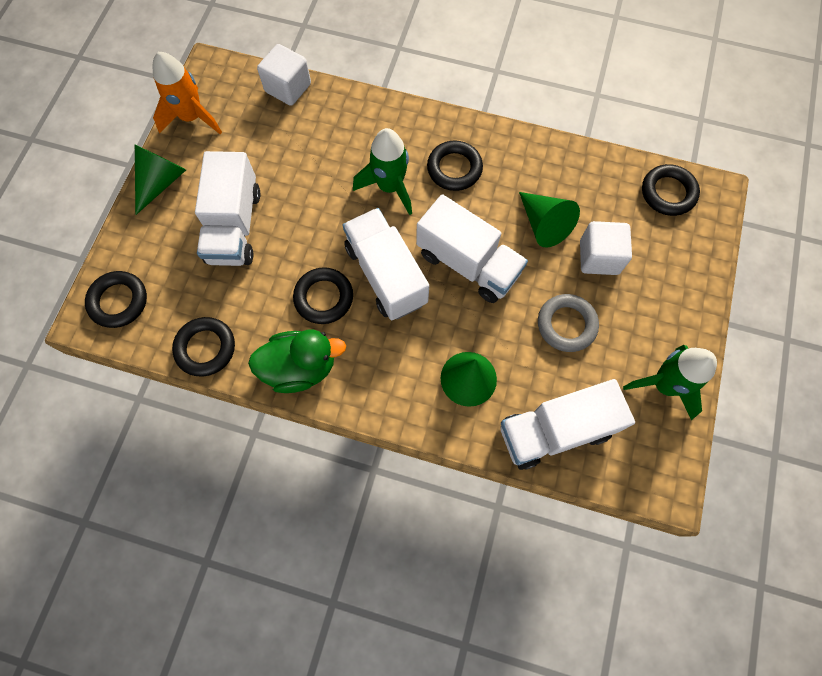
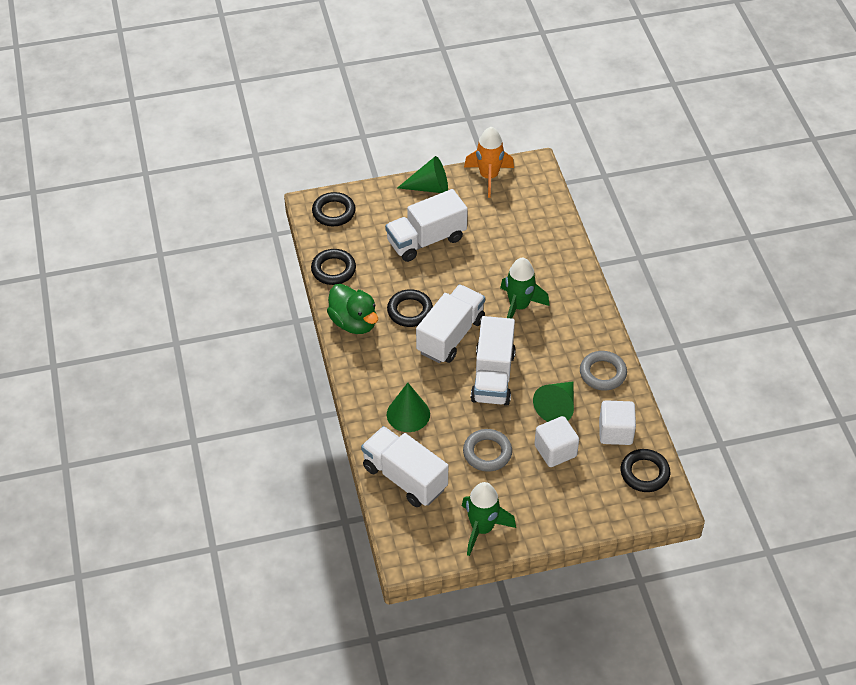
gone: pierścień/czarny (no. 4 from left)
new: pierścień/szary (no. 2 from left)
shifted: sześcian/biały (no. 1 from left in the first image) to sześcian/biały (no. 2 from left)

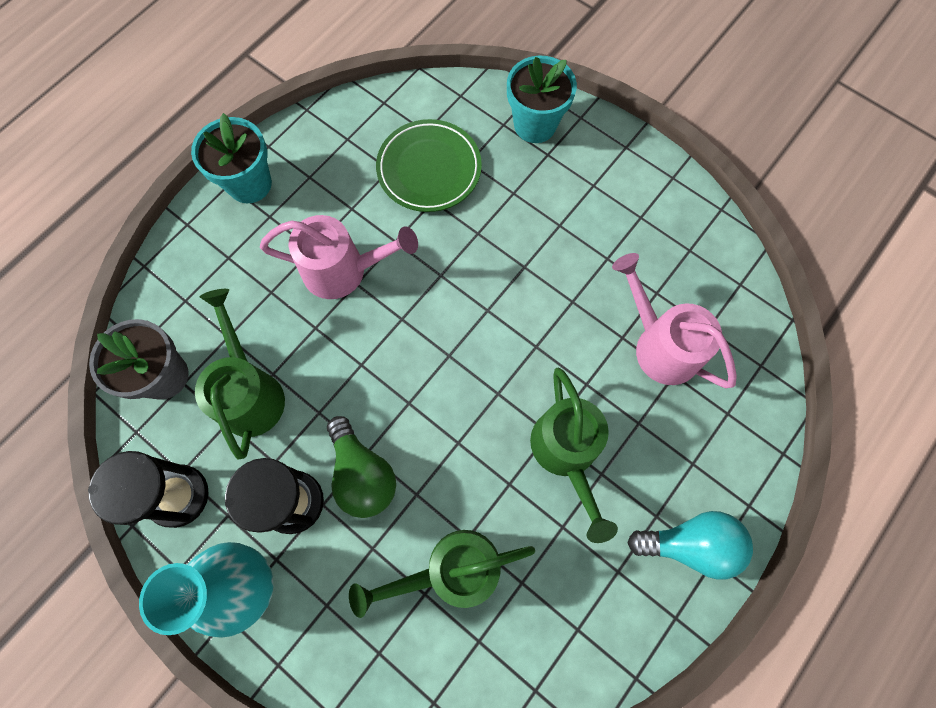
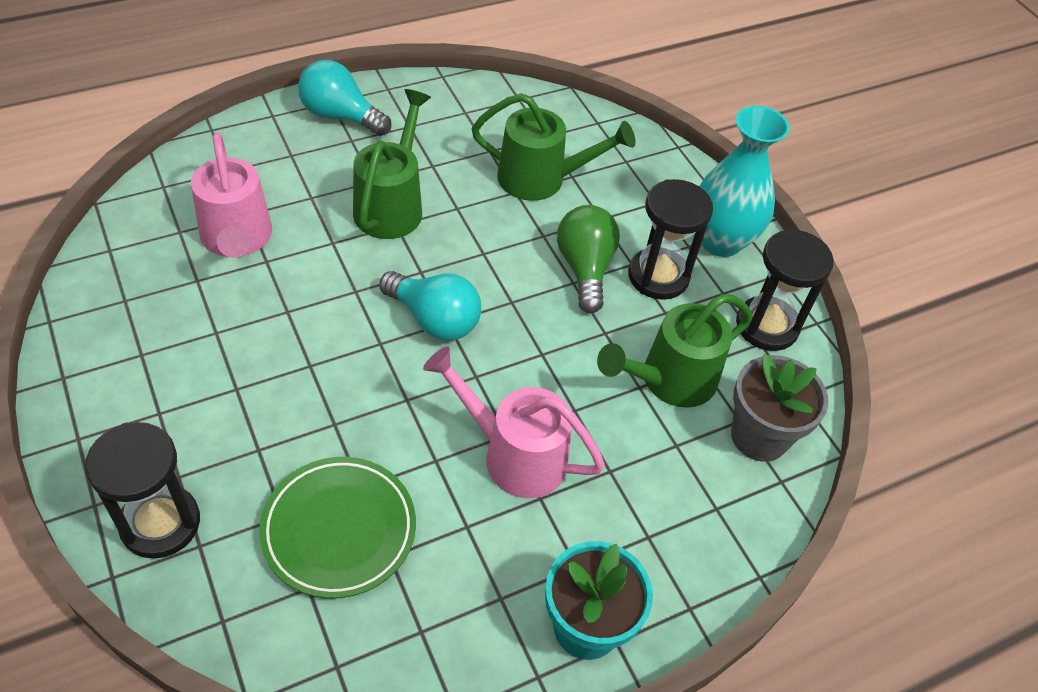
new: żarówka/turkusowy (no. 2 from left)
swapped: doniczka/turkusowy (no. 2 from left) to klepsydra/czarny (no. 1 from left)
rotated: konewka/zielony (no. 1 from left in the first image) 45 degrees clockwise

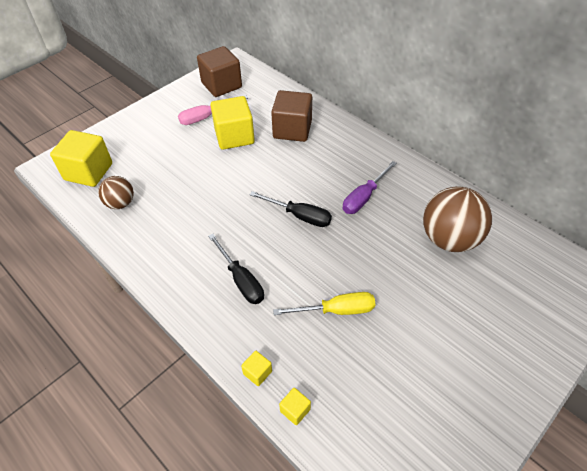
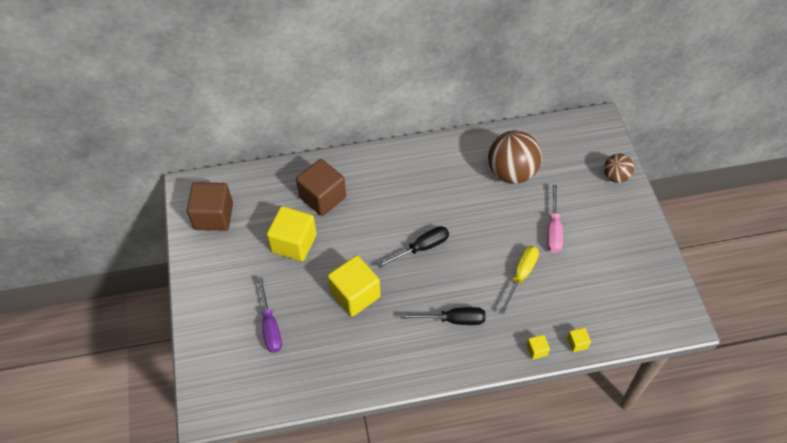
shifted: sześcian/żółty (no. 1 from left in the first image) to sześcian/żółty (no. 2 from left); piłka/brązowy (no. 1 from left in the first image) to piłka/brązowy (no. 2 from left); śrubokręt/różowy; śrubokręt/fioletowy

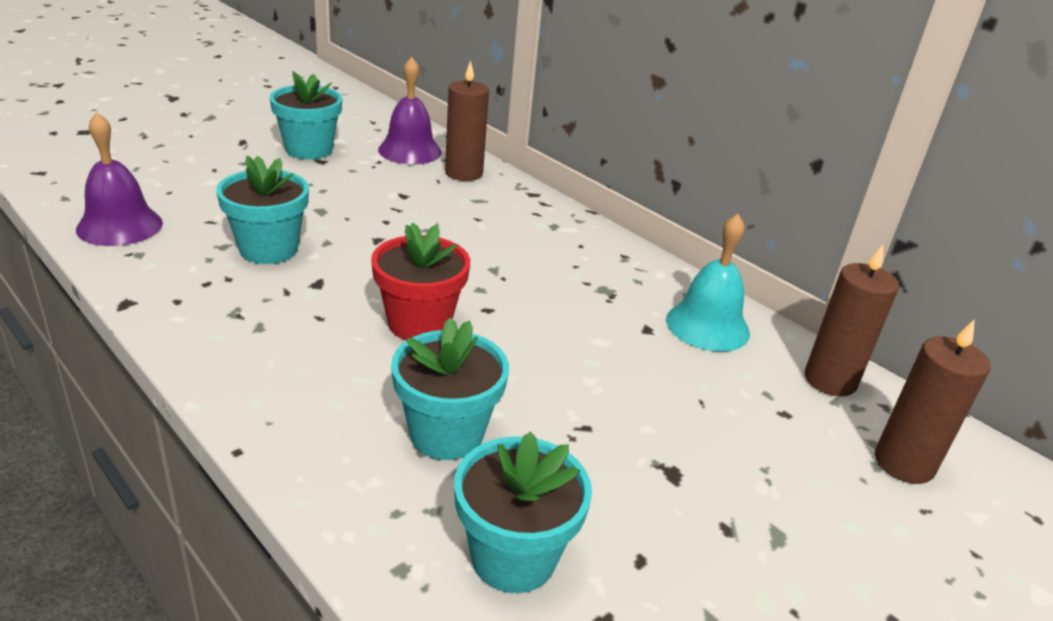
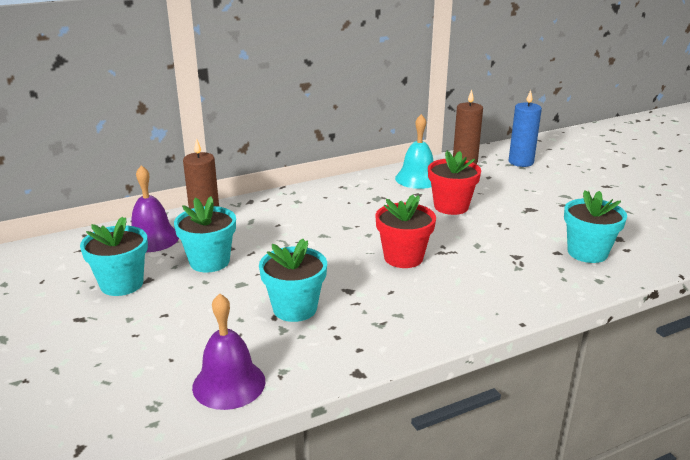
new: doniczka/czerwony (no. 2 from left)
shifted: doniczka/turkusowy (no. 3 from left in the first image) to doniczka/turkusowy (no. 2 from left)
repainted: świeca/brązowy (no. 3 from left) to świeca/niebieski

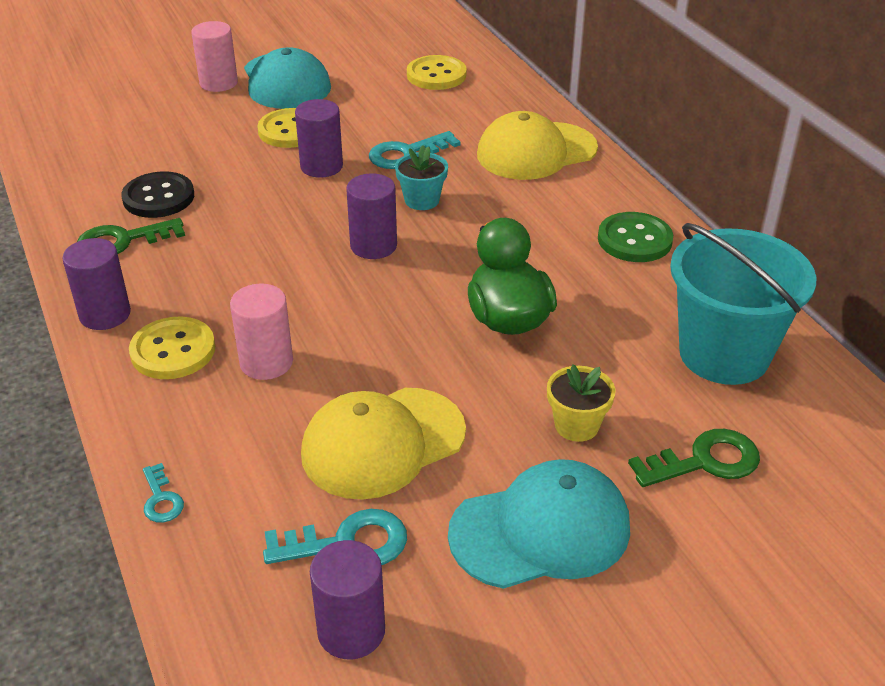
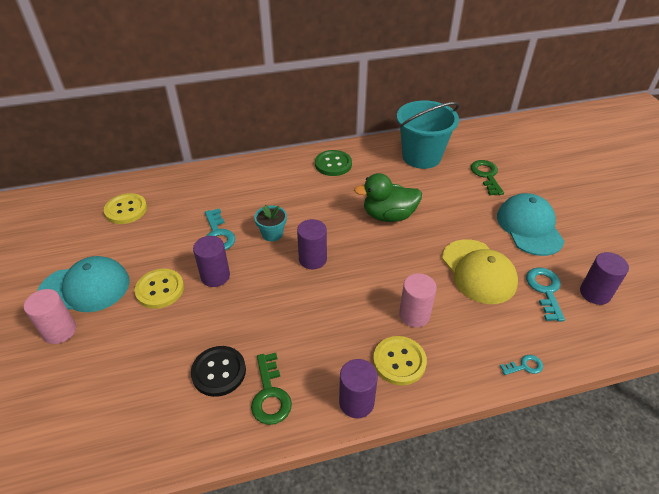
gone: czapka/żółty (no. 2 from left); doniczka/żółty

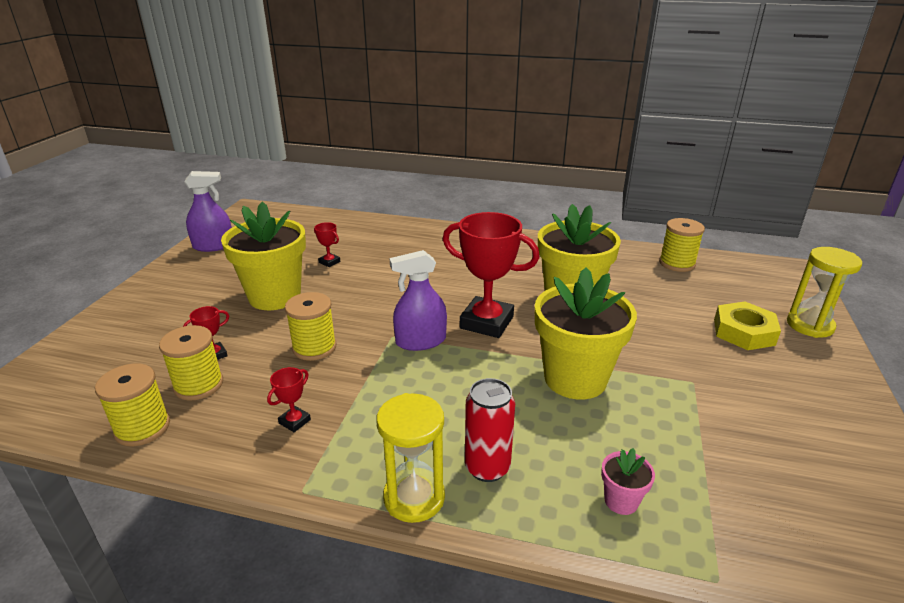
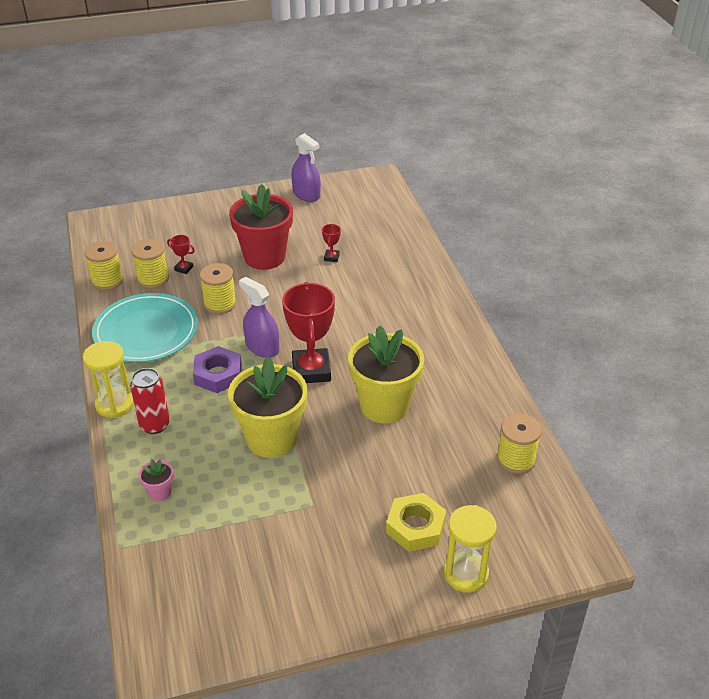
new: nakrętka/fioletowy
swapped: puchar/czerwony (no. 2 from left) to talerz/turkusowy
repainted: doniczka/żółty (no. 1 from left) to doniczka/czerwony

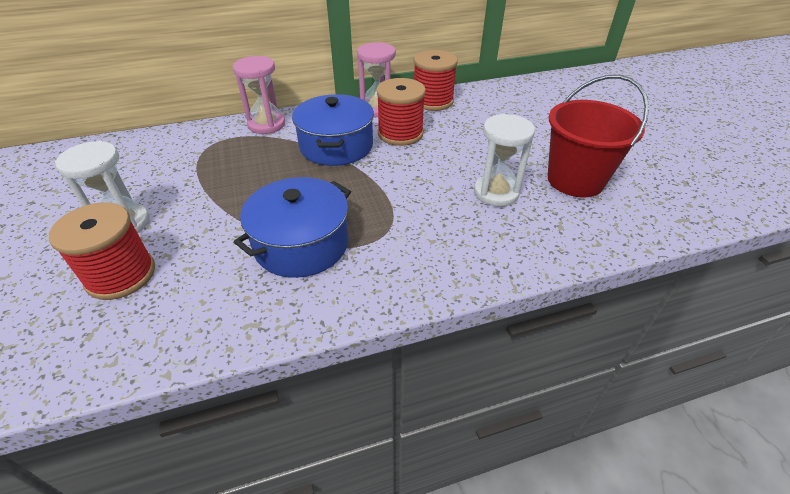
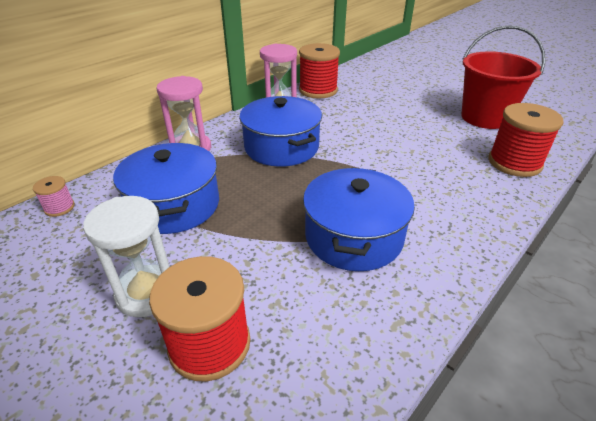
gone: klepsydra/biały (no. 2 from left)
new: szpulka/różowy; garnek/niebieski (no. 1 from left)
shifted: szpulka/czerwony (no. 2 from left in the first image) to szpulka/czerwony (no. 3 from left)

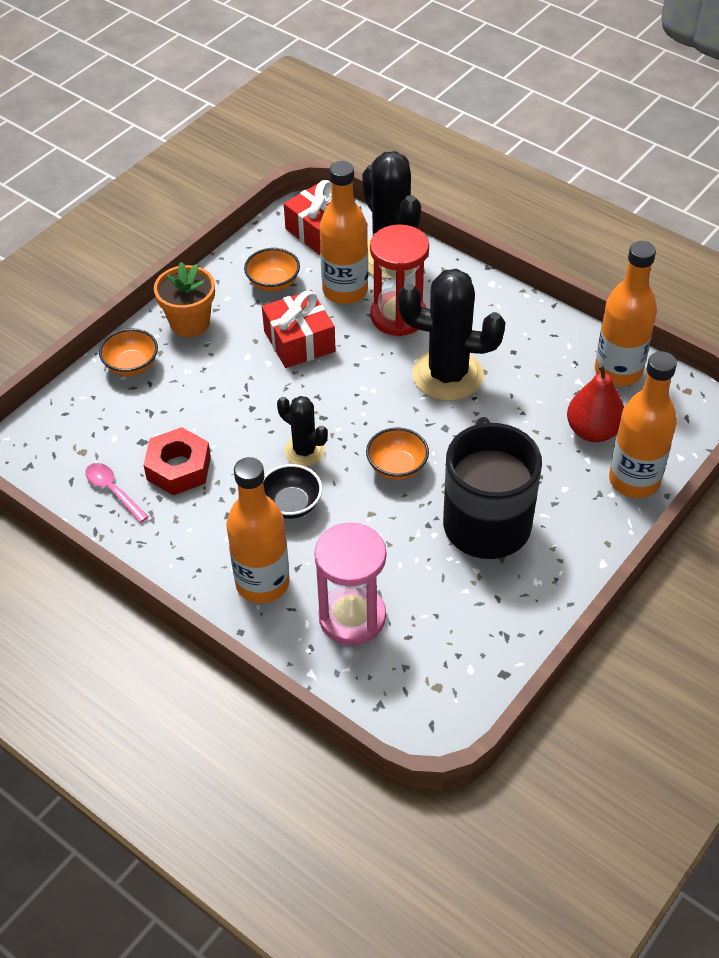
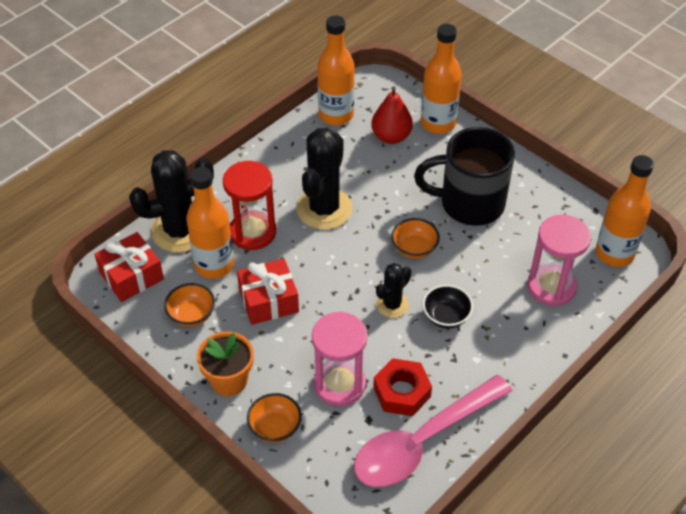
new: klepsydra/różowy (no. 1 from left)
shifted: butelka/pomarańczowy (no. 1 from left in the first image) to butelka/pomarańczowy (no. 4 from left)
scaled: łyżka/różowy x2.44

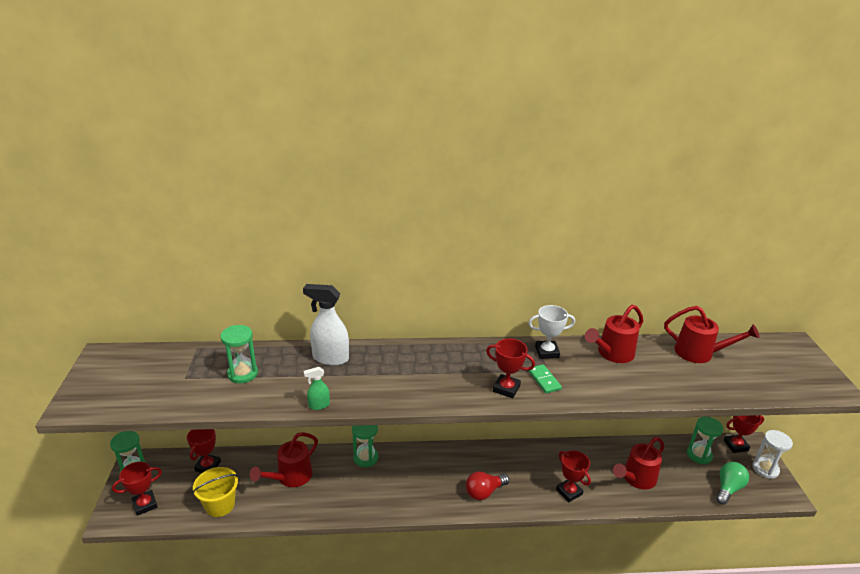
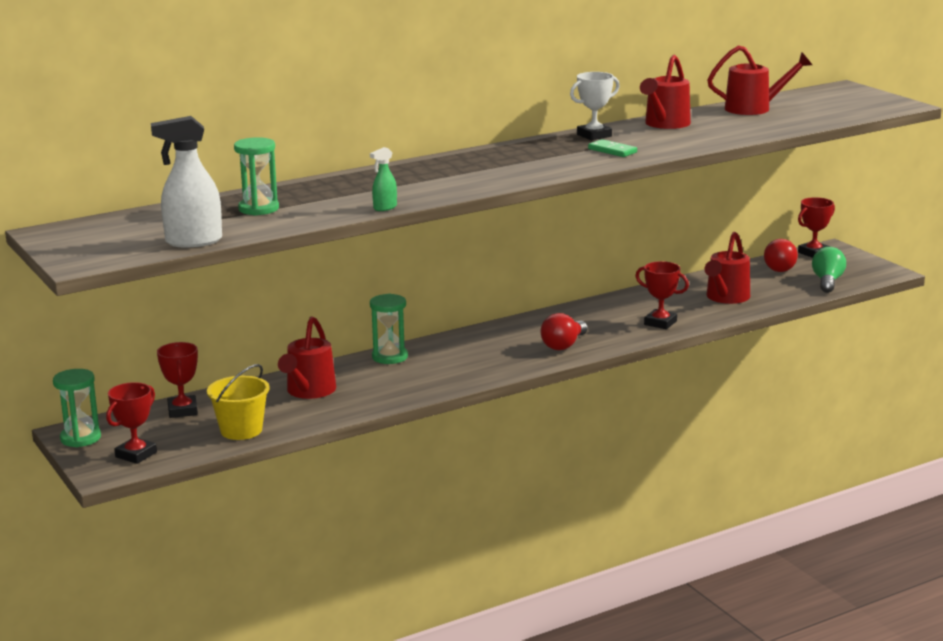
gone: puchar/czerwony (no. 3 from left); klepsydra/biały
shifted: spryskiwacz/biały
swapped: klepsydra/zielony (no. 4 from left) to żarówka/czerwony (no. 2 from left)

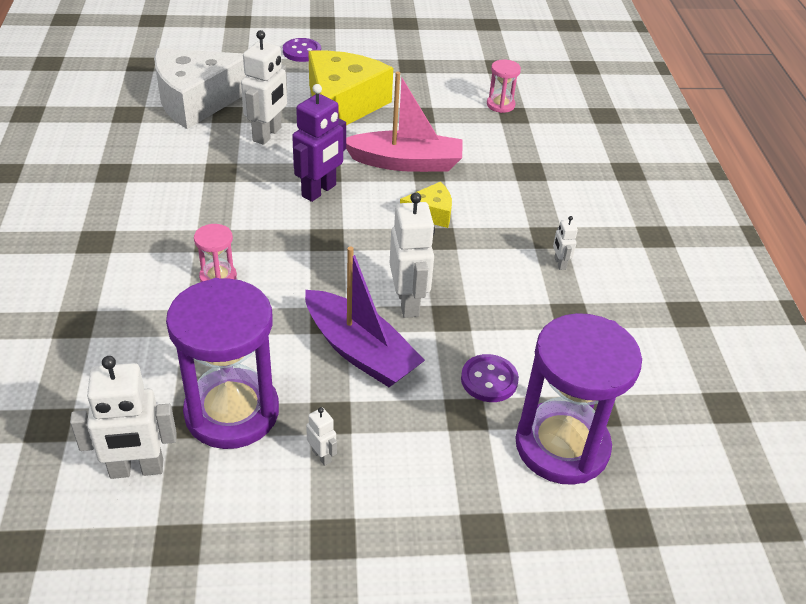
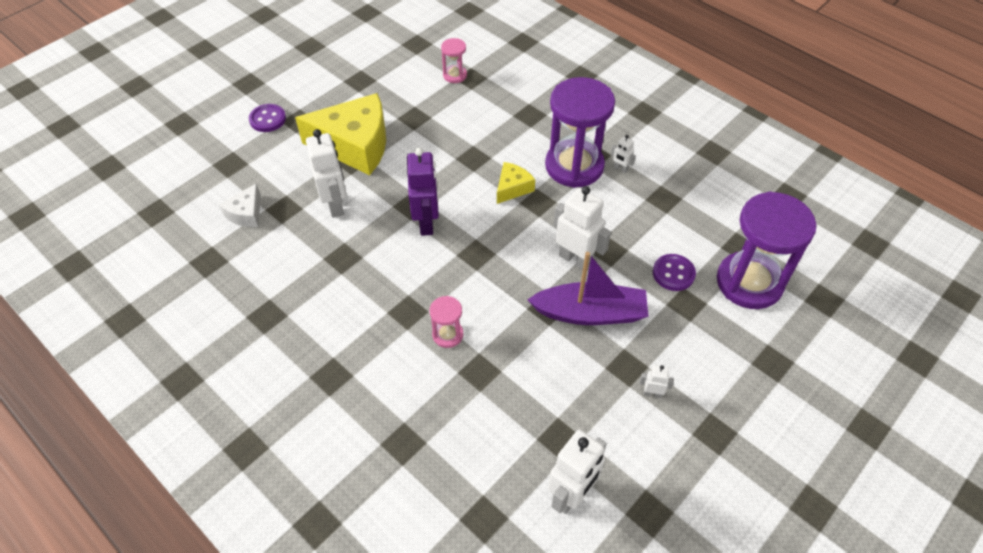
gone: łódka/różowy
shifted: klepsydra/fioletowy (no. 1 from left)
rotated: ser/żółty (no. 1 from left) 120 degrees clockwise
scaled: ser/biały x0.47

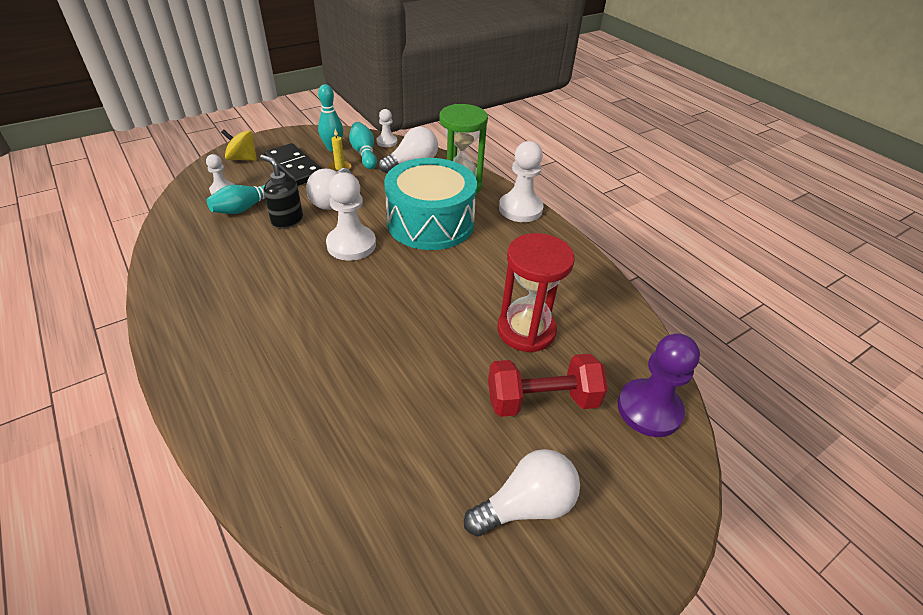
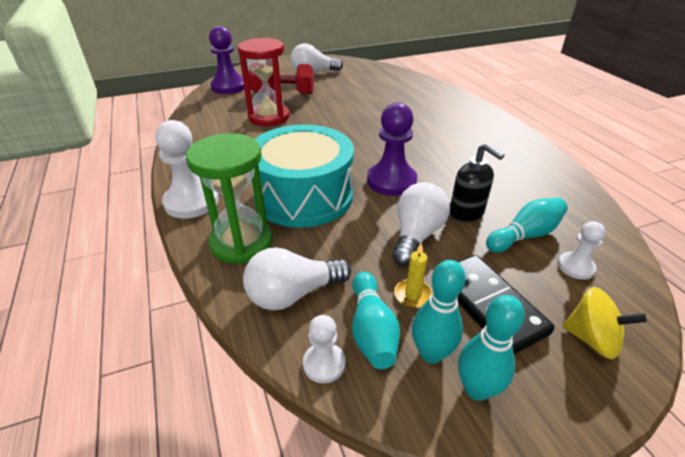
new: kręgiel/turkusowy (no. 3 from left)
repainted: pionek/biały (no. 2 from left) to pionek/fioletowy (no. 2 from left)

